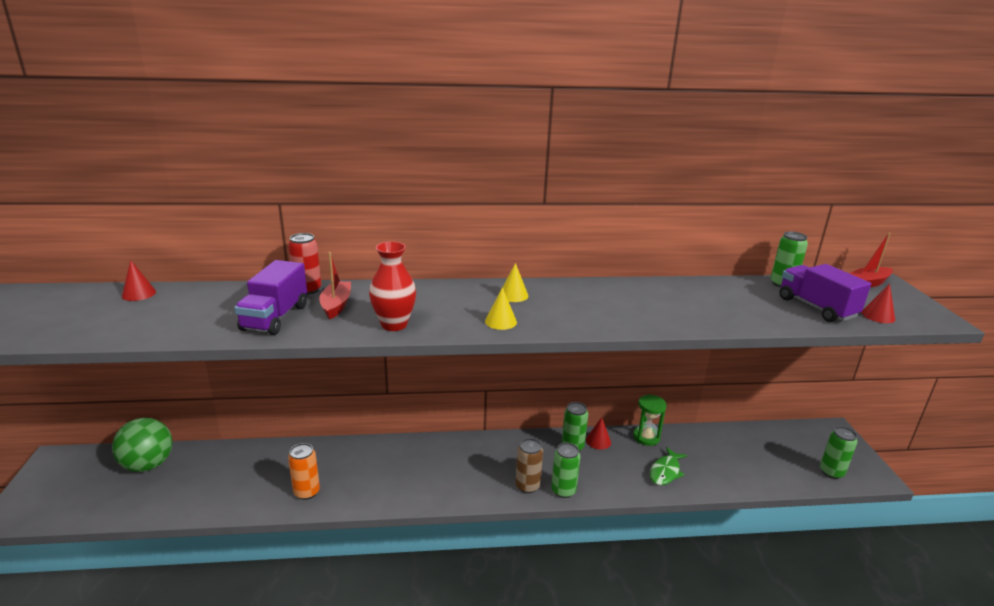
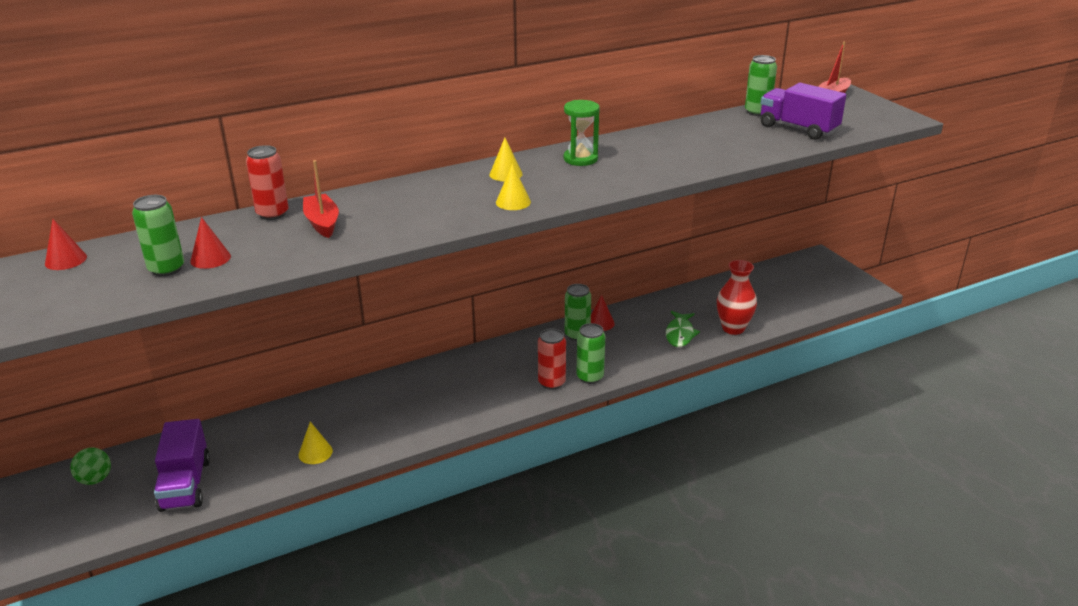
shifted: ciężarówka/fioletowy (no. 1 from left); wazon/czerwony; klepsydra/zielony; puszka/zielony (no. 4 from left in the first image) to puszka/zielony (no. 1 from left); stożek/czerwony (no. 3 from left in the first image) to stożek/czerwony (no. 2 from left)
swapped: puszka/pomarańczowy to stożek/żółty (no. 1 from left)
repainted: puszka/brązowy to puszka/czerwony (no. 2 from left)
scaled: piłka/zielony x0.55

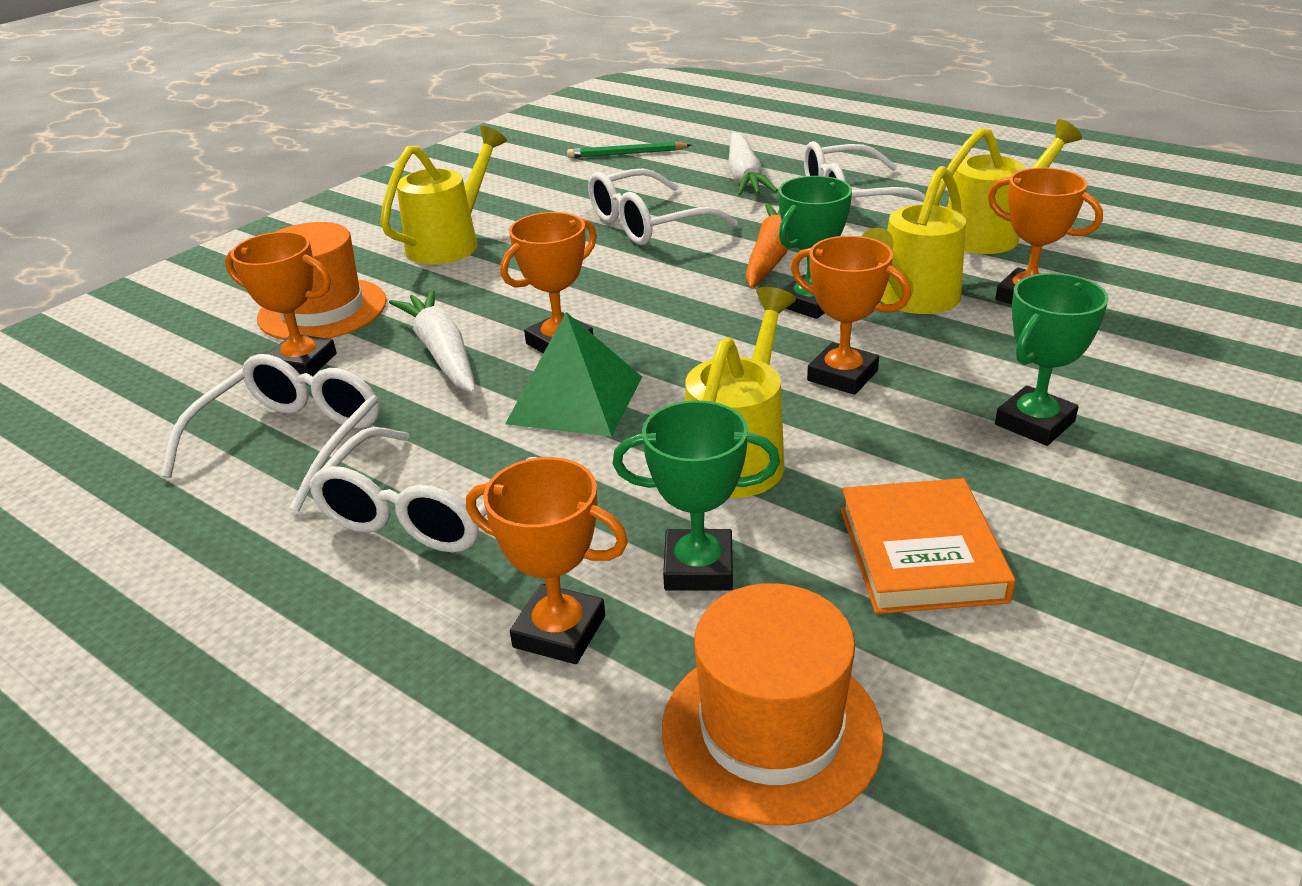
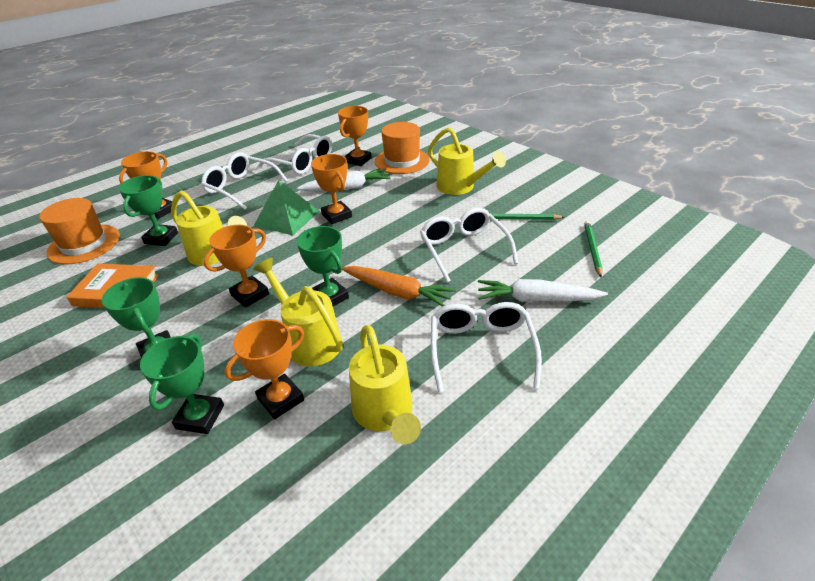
new: puchar/zielony (no. 3 from left); ołówek/zielony (no. 1 from left)

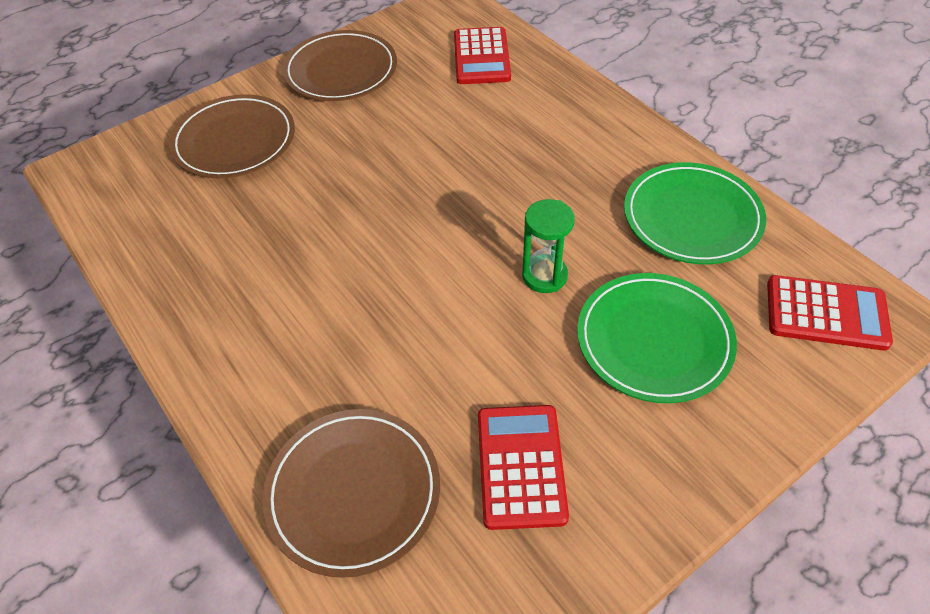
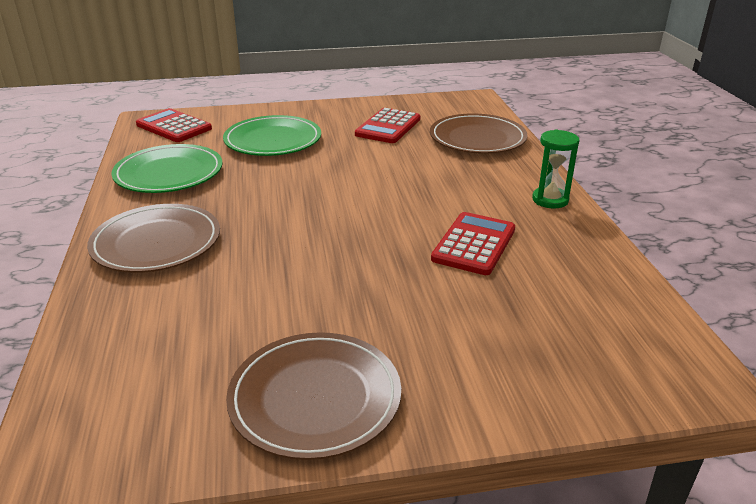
shifted: talerz/brązowy (no. 1 from left); kalkulator/czerwony (no. 1 from left in the first image) to kalkulator/czerwony (no. 3 from left); klepsydra/zielony

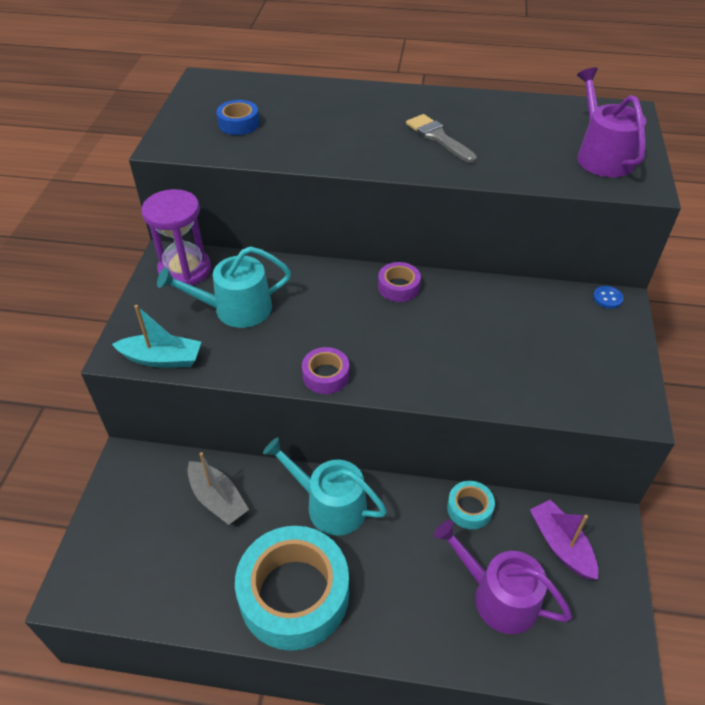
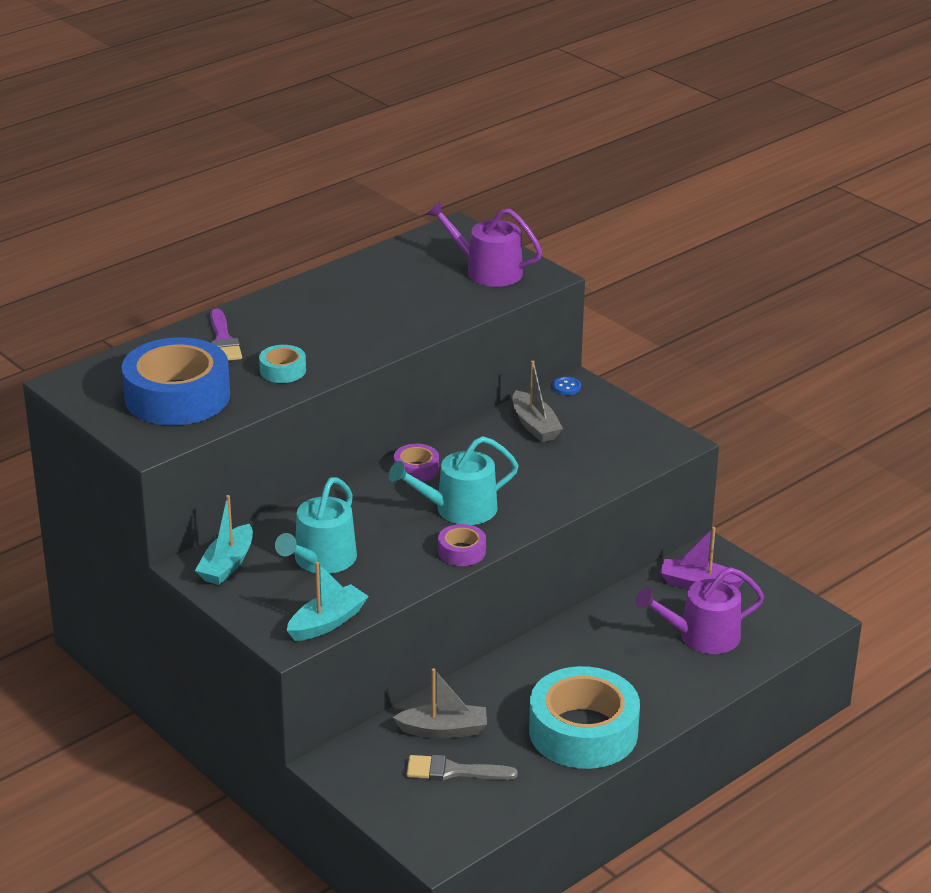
new: pędzel/fioletowy; łódka/szary (no. 2 from left)
shifted: konewka/turkusowy (no. 2 from left); pędzel/szary; taśma klejąca/turkusowy (no. 2 from left in the first image) to taśma klejąca/turkusowy (no. 1 from left)
swapped: klepsydra/fioletowy to łódka/turkusowy (no. 1 from left)
scaled: taśma klejąca/niebieski x2.23

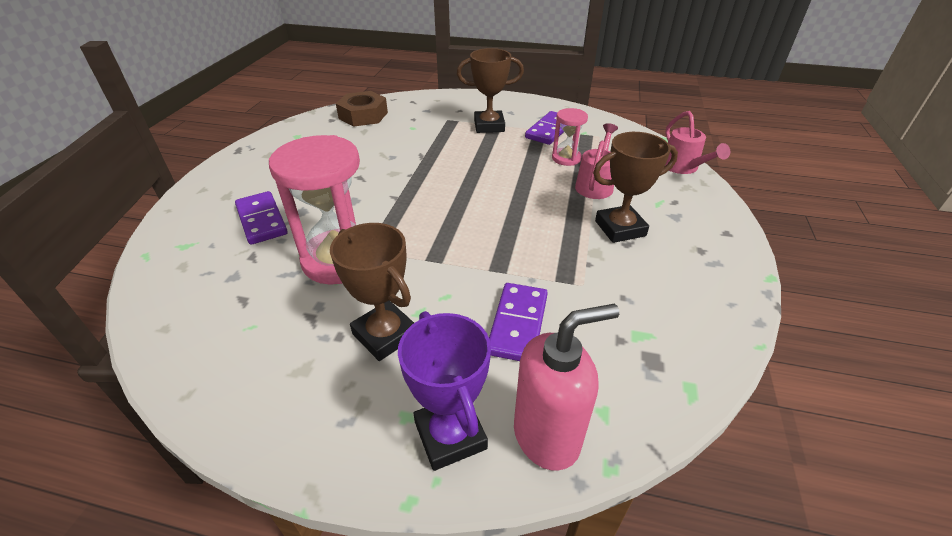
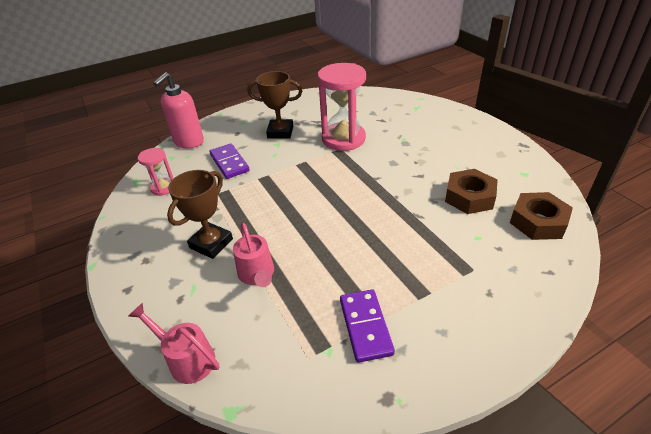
gone: kostka domina/fioletowy (no. 1 from left); puchar/fioletowy; puchar/brązowy (no. 2 from left)
new: nakrętka/brązowy (no. 1 from left)
shifted: klepsydra/różowy (no. 2 from left in the first image) to klepsydra/różowy (no. 1 from left)

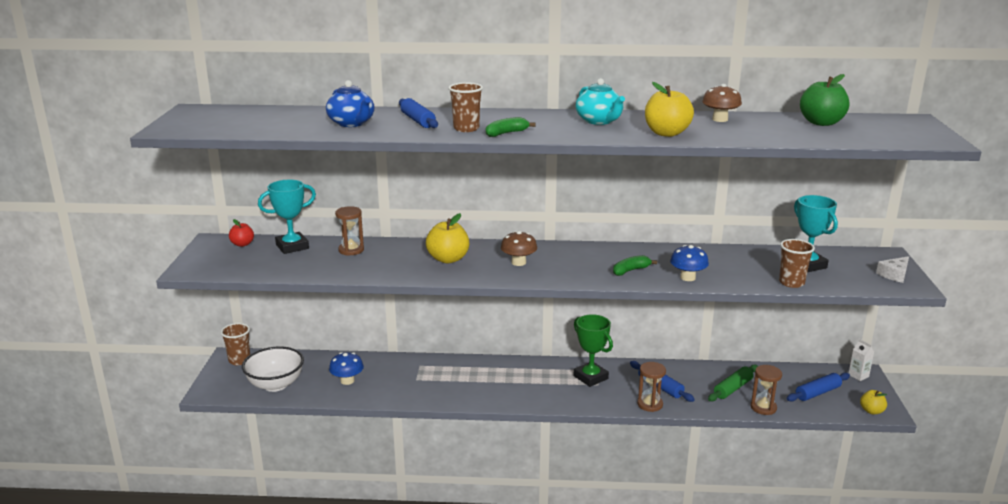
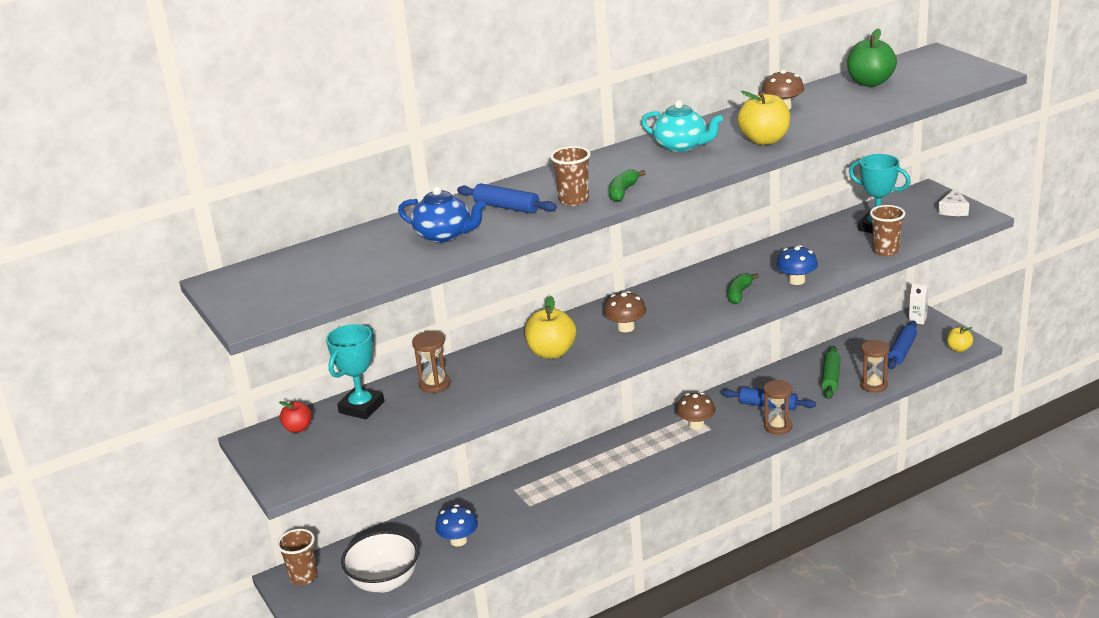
swapped: puchar/zielony to grzyb/brązowy (no. 2 from left)

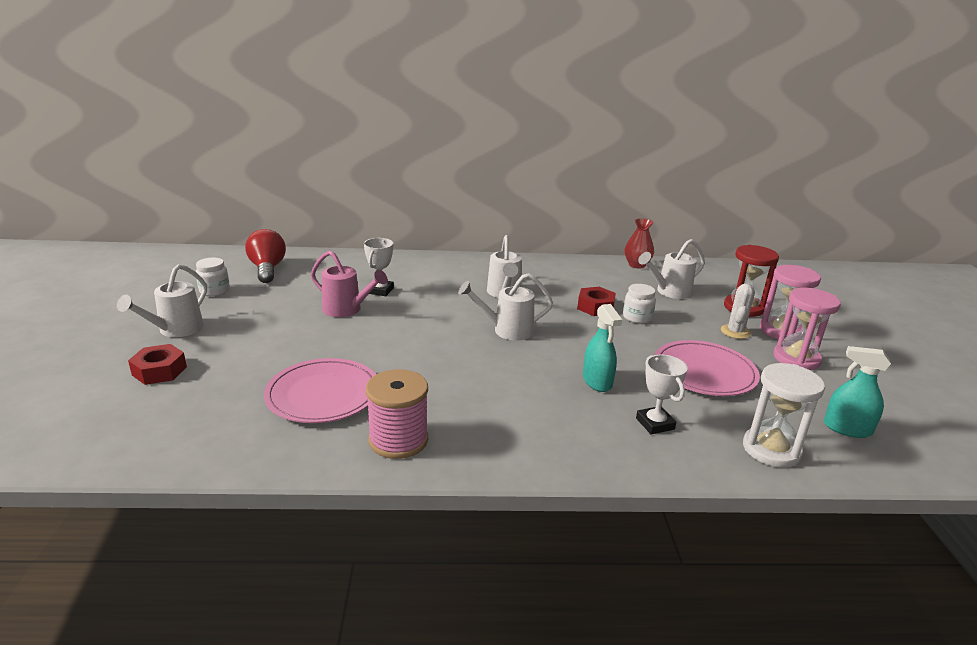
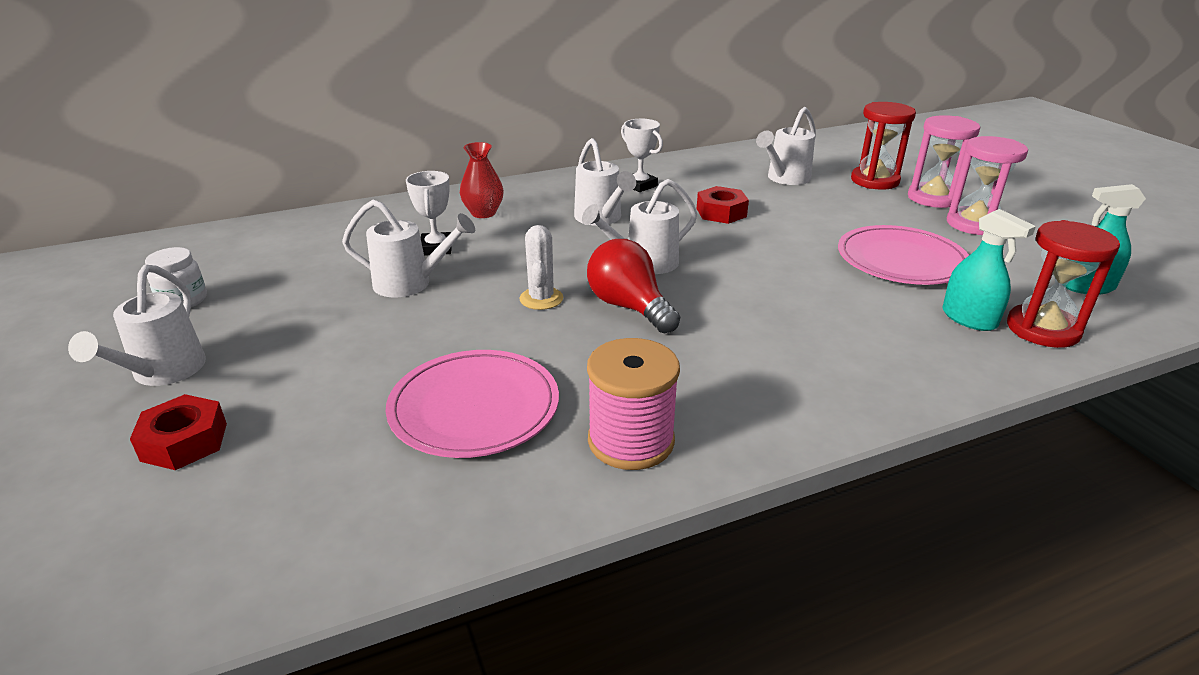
gone: słoik/biały (no. 2 from left)
shifted: żarówka/czerwony; spryskiwacz/turkusowy (no. 1 from left); wazon/czerwony; puchar/biały (no. 2 from left); kaktus/biały
repainted: konewka/różowy to konewka/biały (no. 2 from left); klepsydra/biały to klepsydra/czerwony (no. 2 from left)

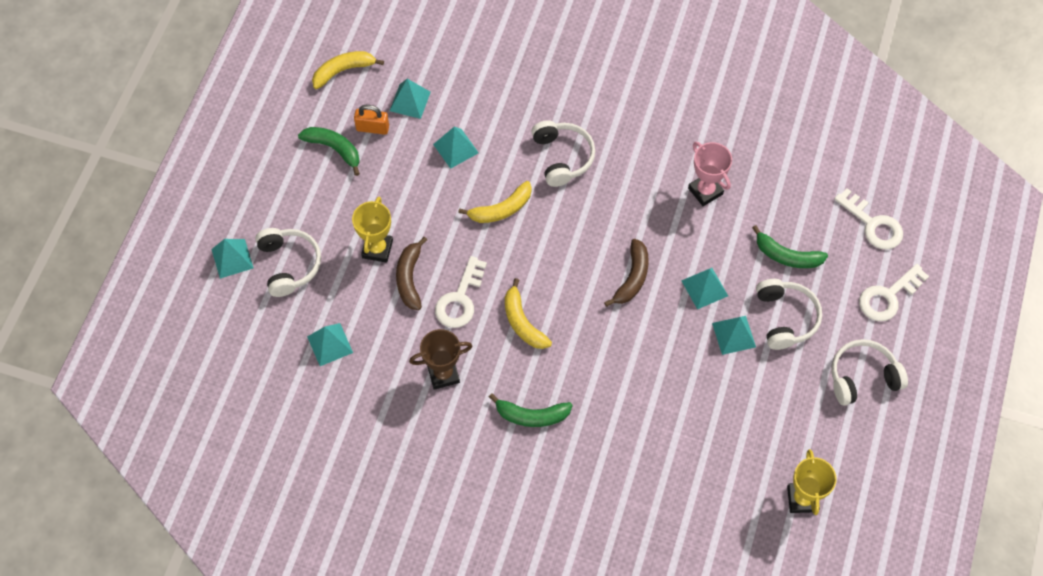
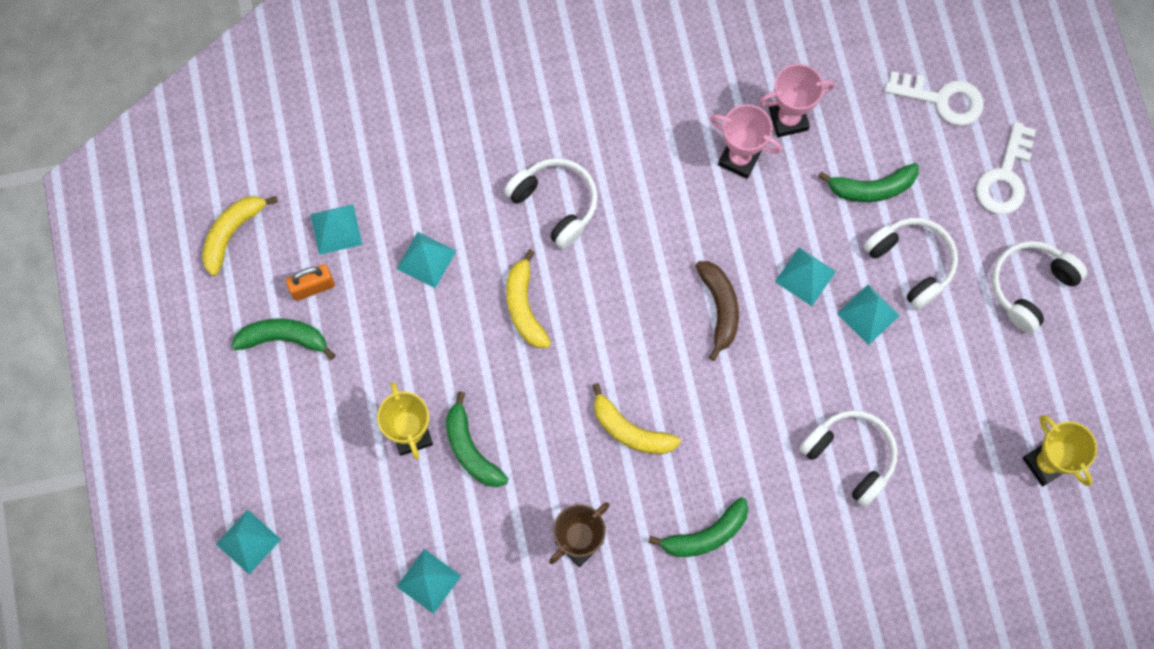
gone: klucz/biały (no. 1 from left)
new: puchar/różowy (no. 2 from left)
shifted: słuchawki/biały (no. 1 from left in the first image) to słuchawki/biały (no. 2 from left)
repainted: banan/brązowy (no. 1 from left) to banan/zielony (no. 2 from left)
rotated: banan/żółty (no. 2 from left) 135 degrees clockwise

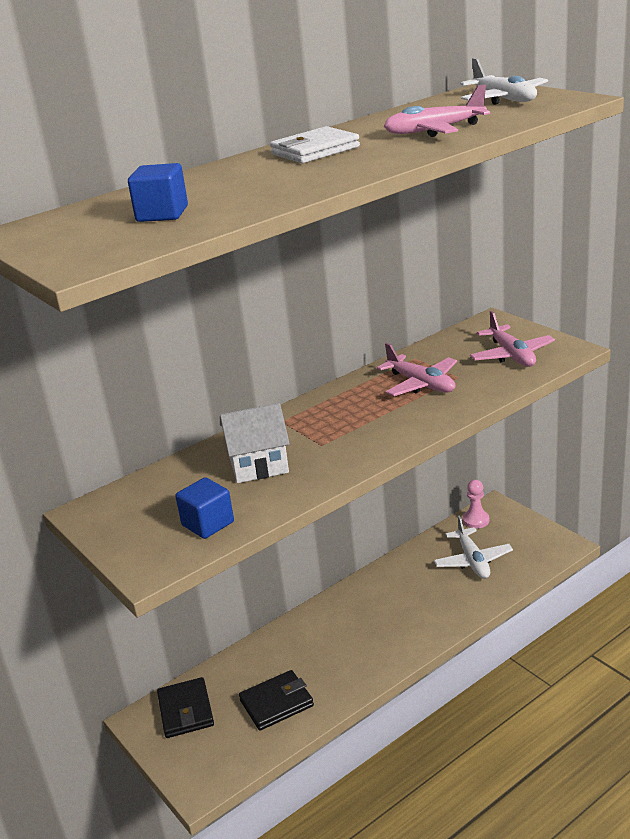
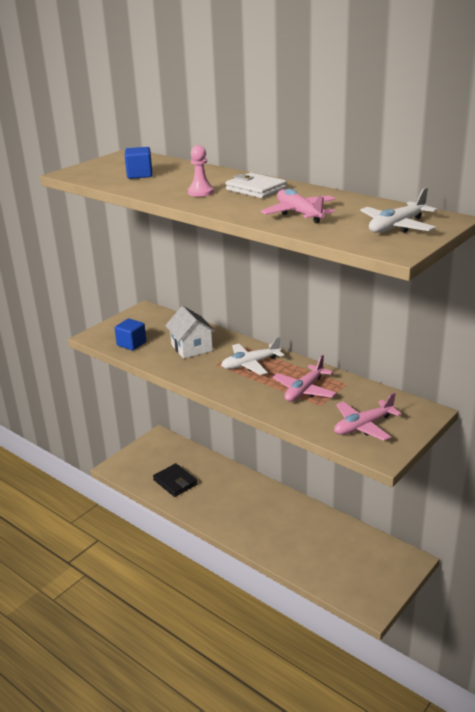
gone: portfel/czarny (no. 1 from left)
shifted: samolot/biały (no. 1 from left); pionek/różowy

